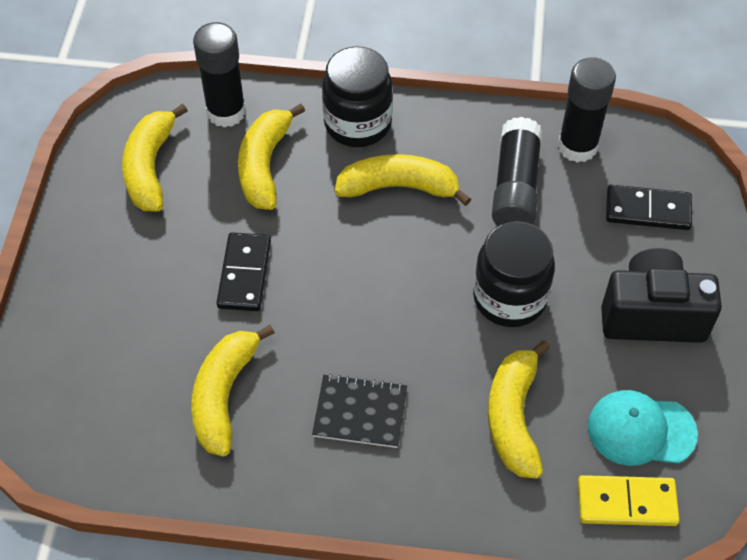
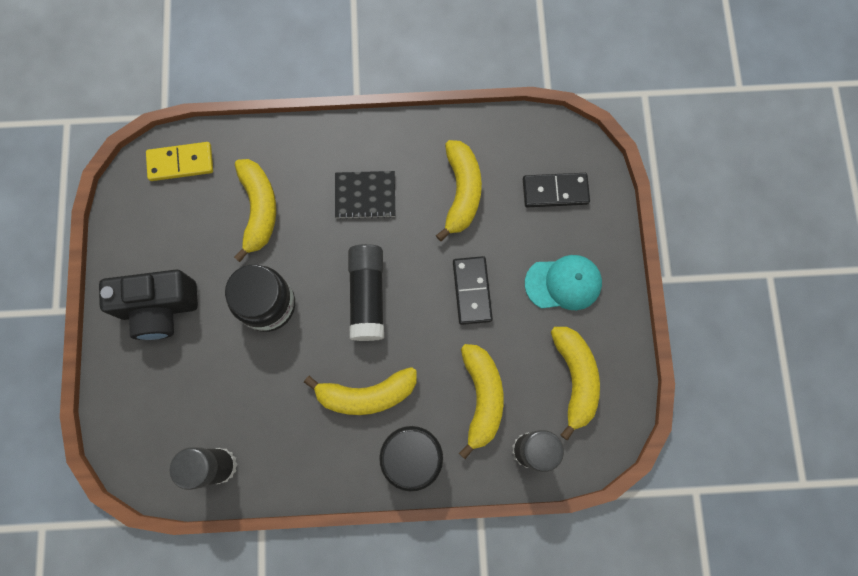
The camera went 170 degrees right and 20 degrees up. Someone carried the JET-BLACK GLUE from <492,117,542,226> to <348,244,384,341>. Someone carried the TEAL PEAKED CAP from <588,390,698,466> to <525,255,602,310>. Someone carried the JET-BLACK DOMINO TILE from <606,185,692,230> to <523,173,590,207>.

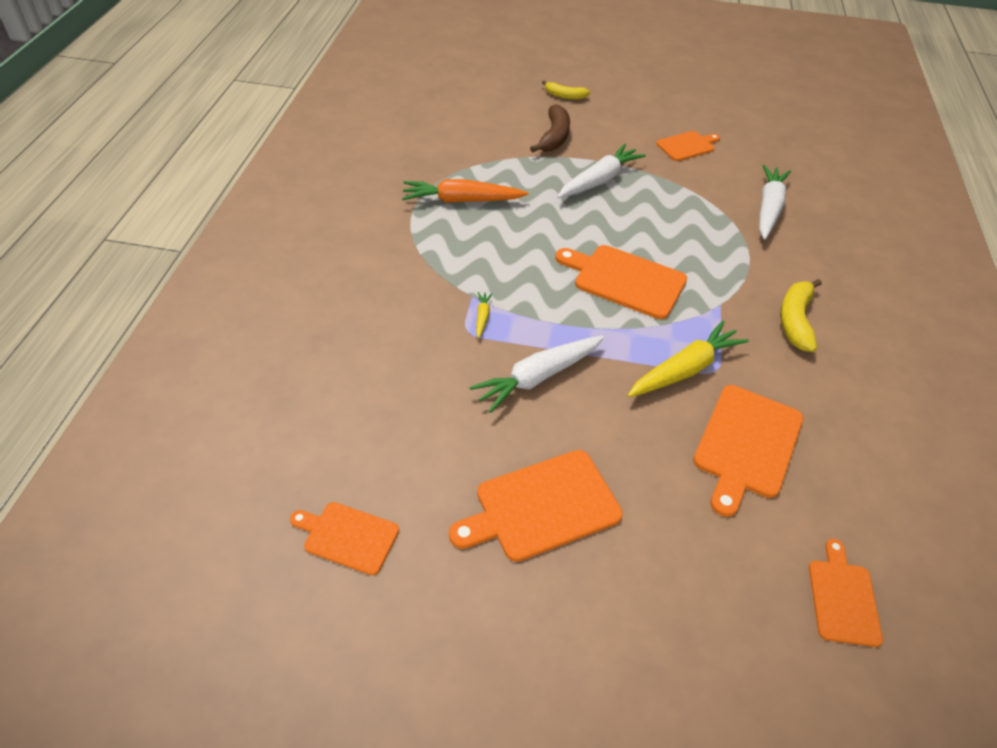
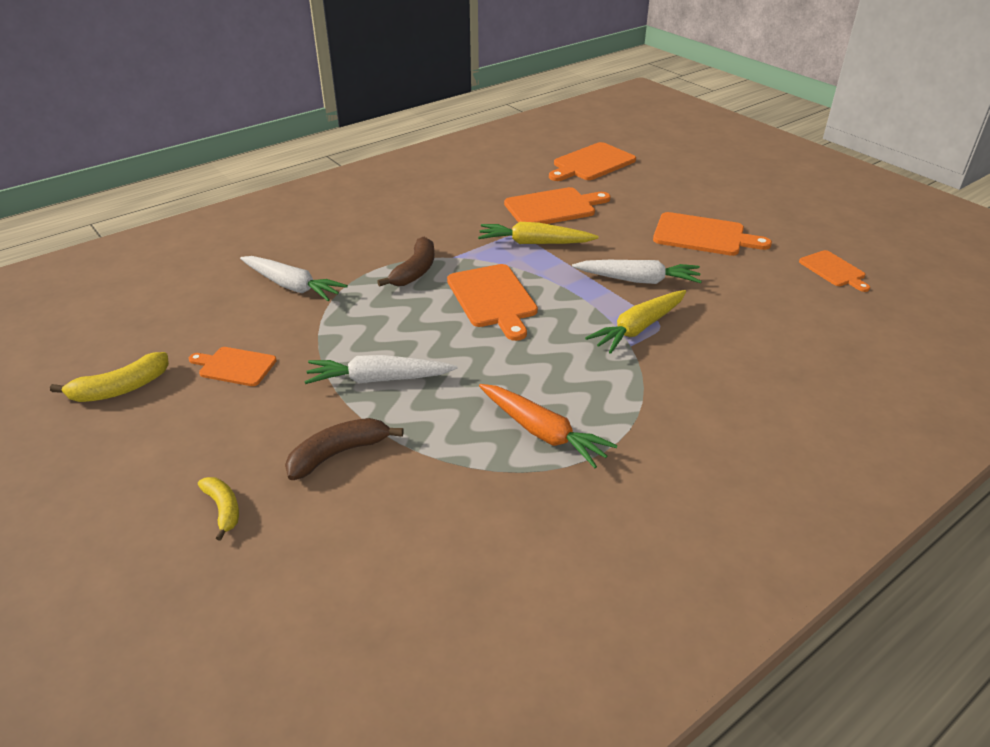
The camera went 135 degrees left and 10 degrees down. Someone put down the BROWN BANANA at <377,237,434,287>. Someone carried the BRIGHT YELLOW BANANA from <780,279,822,352> to <50,352,169,402>. Someone rotated the PURE WHITE ROOT VEGETABLE at <759,165,791,240> by 120 degrees counterclockwise. Someone scaled the BRIGHT YELLOW ROOT VEGETABLE at <476,292,493,338> by 2.24. Someone scaled the ORANGE CUTTING BOARD at <809,539,883,647> by 1.62.

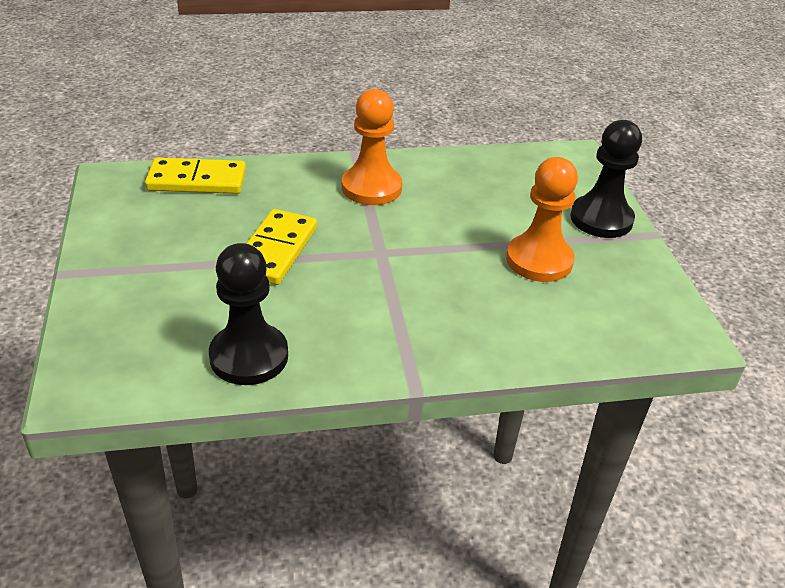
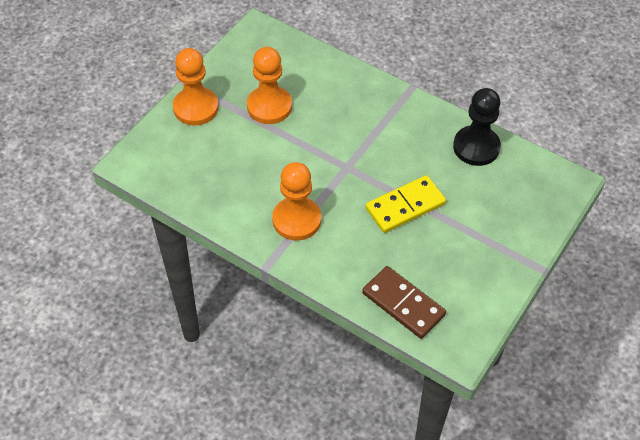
The camera went 135 degrees left and 15 degrees up. Someone repainted the BRIGHT YELLOW DOMINO TILE at <145,158,246,194>, which became the BROWN DOMINO TILE at <362,266,446,339>. Someone repainted the JET-BLACK CHESS PAWN at <570,120,642,238>, which became the ORANGE CHESS PAWN at <173,48,219,125>.

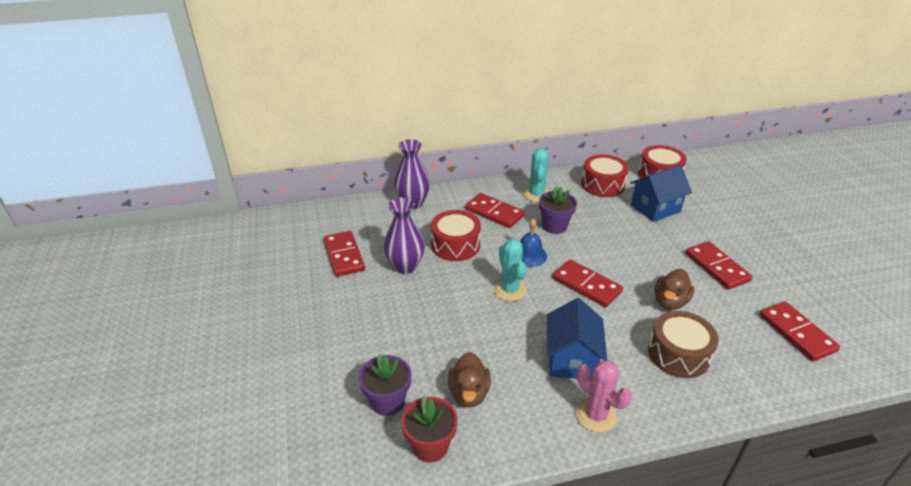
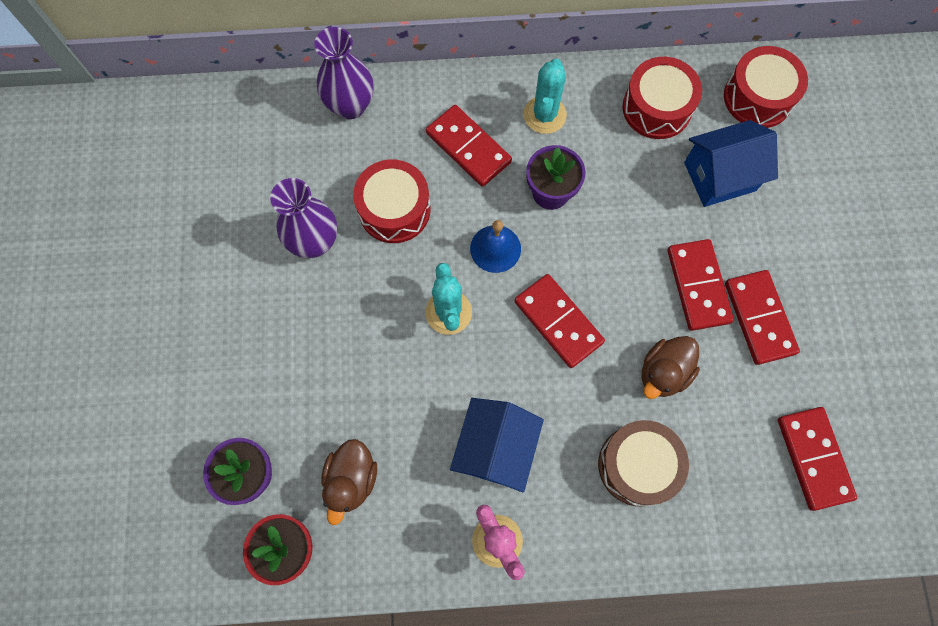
The camera went 10 degrees right and 35 degrees up. Someone carried the CRIMSON DOMINO TILE from <323,231,365,277> to <667,239,734,331>.

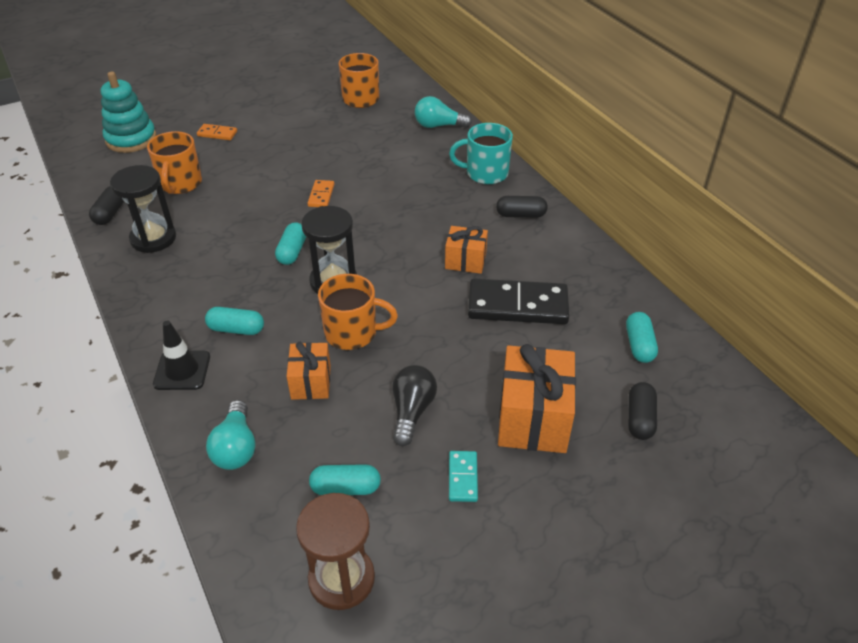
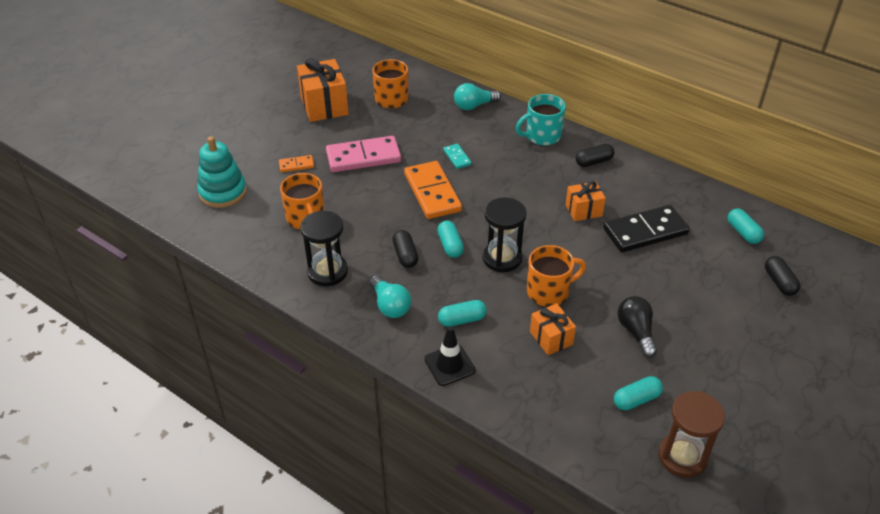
The camera went 25 degrees left and 0 degrees up. Someone put down the PINK DOMINO TILE at <326,136,401,172>. Someone carried the JET-BLACK CAPSULE from <89,186,124,225> to <392,230,418,268>. Someone carried the TEAL BULB from <206,400,255,470> to <369,275,411,318>. Someone carried the TEAL DOMINO TILE from <449,451,478,502> to <443,144,472,169>. Someone carried the ORANGE PRESENT from <498,344,576,453> to <297,58,349,122>. Someone scaled the ORANGE DOMINO TILE at <308,180,334,207> by 2.12.

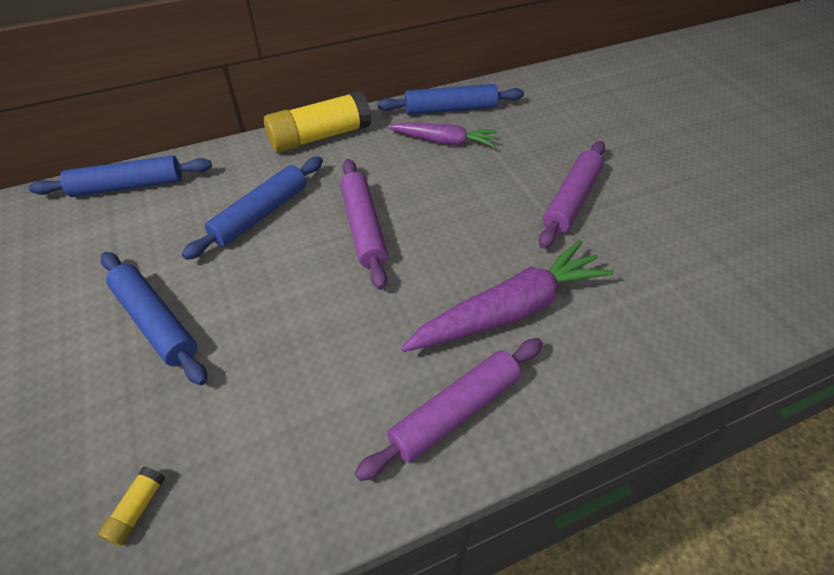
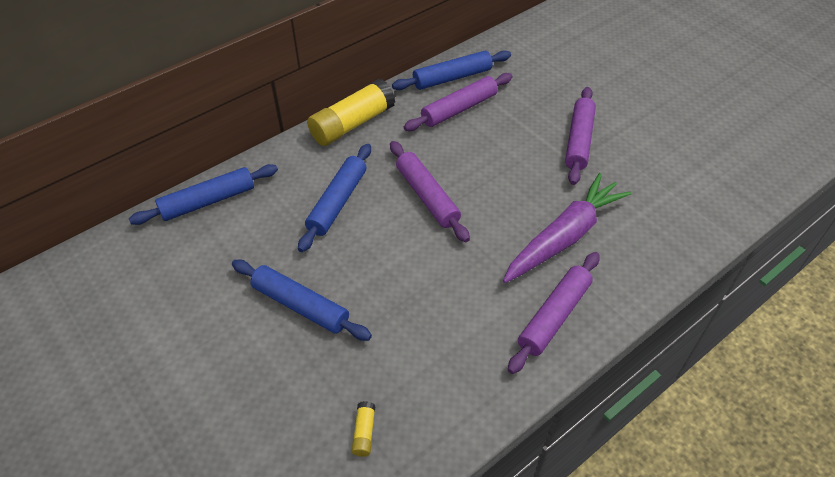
The camera went 15 degrees left and 0 degrees up. Someone swapped the ROYAL PURPLE ROOT VEGETABLE at <387,123,497,147> for the ROYAL PURPLE DOUGH ROLLER at <404,73,513,131>.

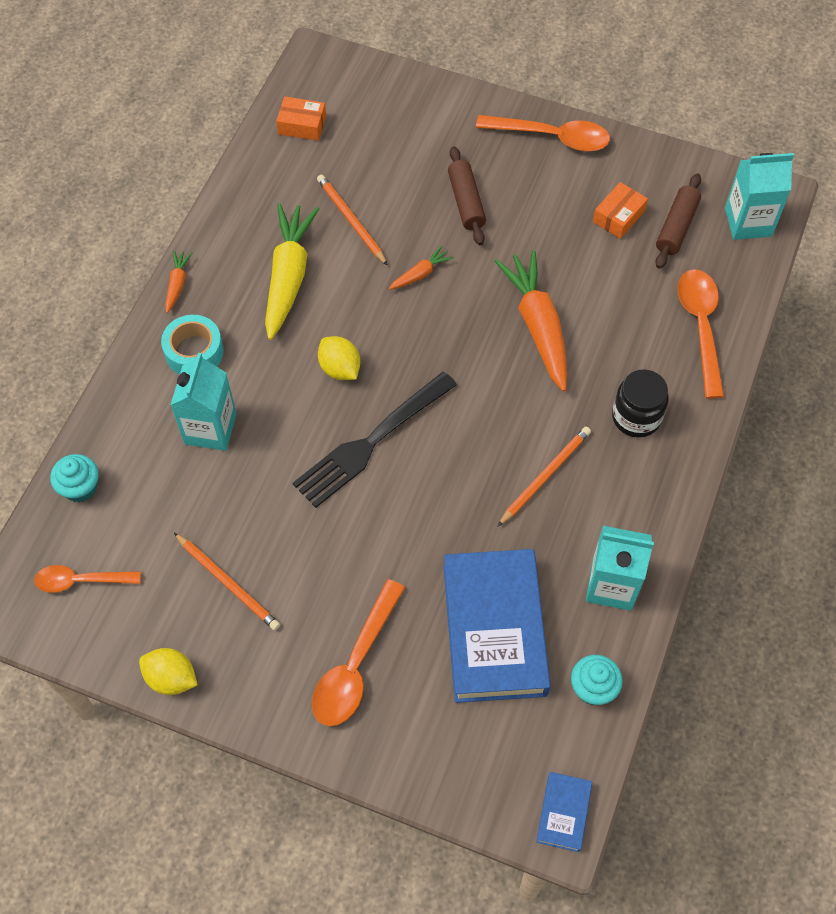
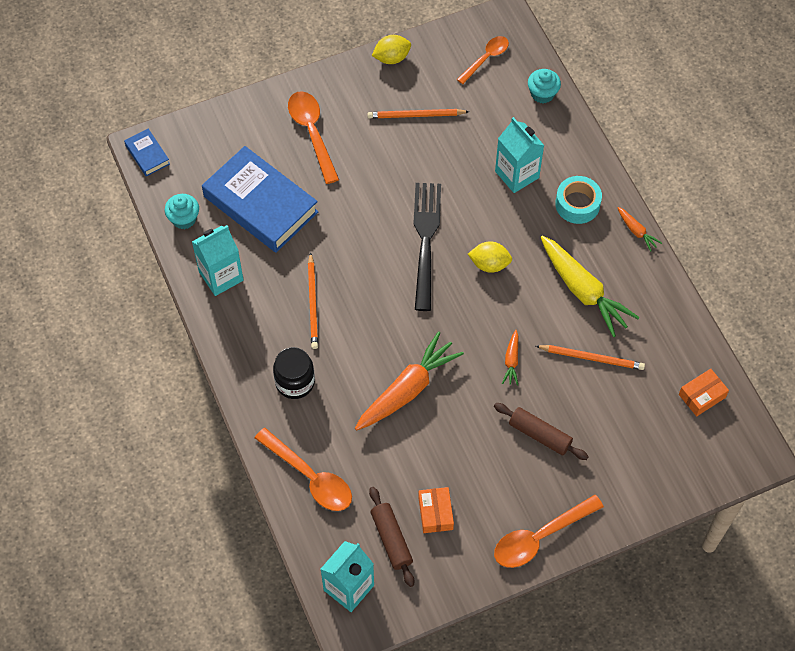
The camera went 135 degrees right and 0 degrees up. Someone rotated the ORANGE ROOT VEGETABLE at <494,250,567,392> by 75 degrees counterclockwise.

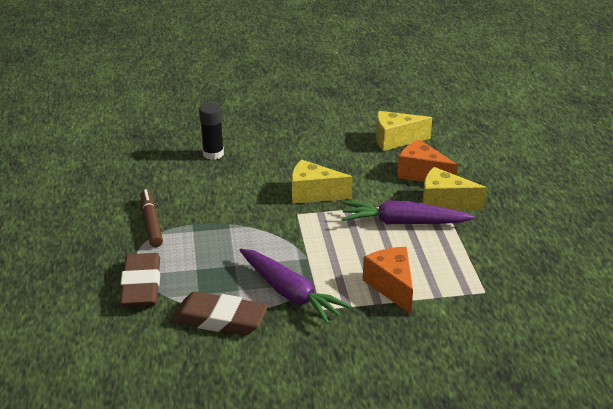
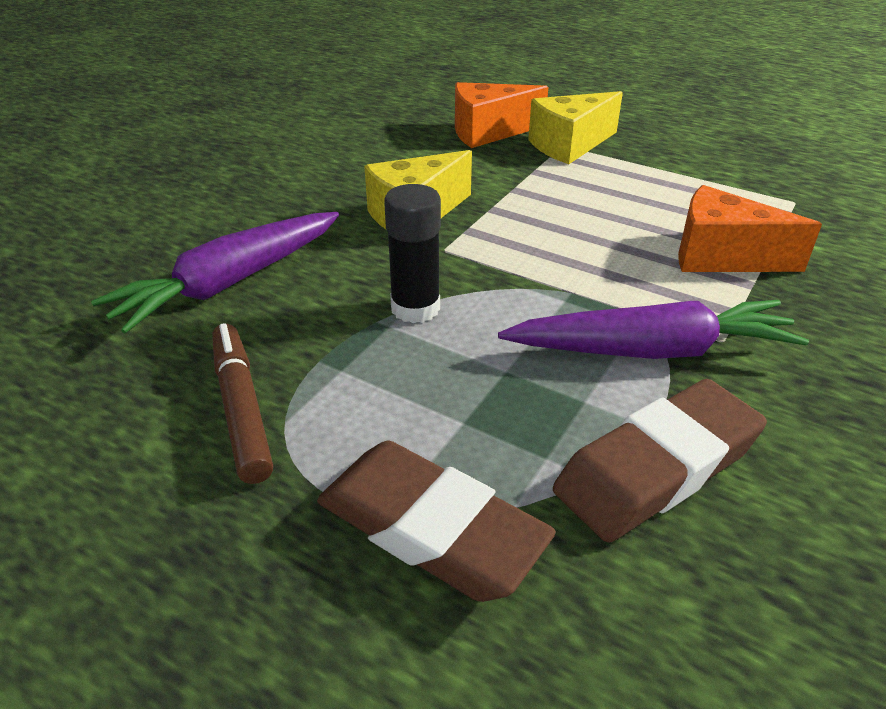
The camera went 50 degrees left and 5 degrees up. Someone took away the BRIGHT YELLOW CHEESE at <376,111,432,151>. Someone carried the JET-BLACK GLUE from <199,103,224,160> to <384,184,441,323>. Someone carried the ROYAL PURPLE ROOT VEGETABLE from <342,200,475,224> to <91,212,339,334>. Someone rotated the BROWN MARKER at <140,189,163,247> by 45 degrees clockwise.

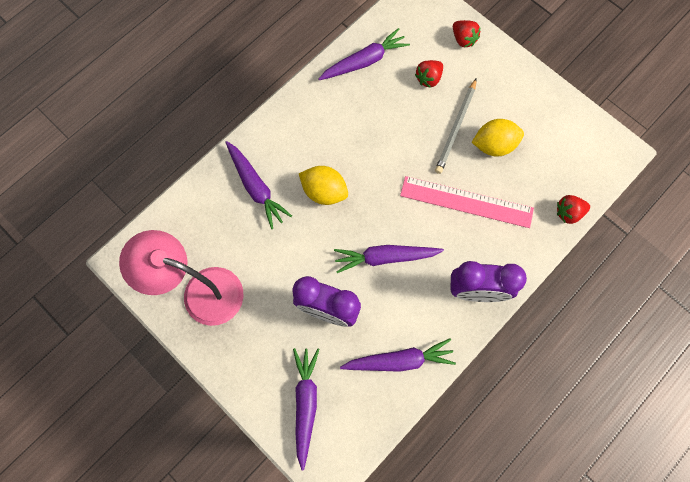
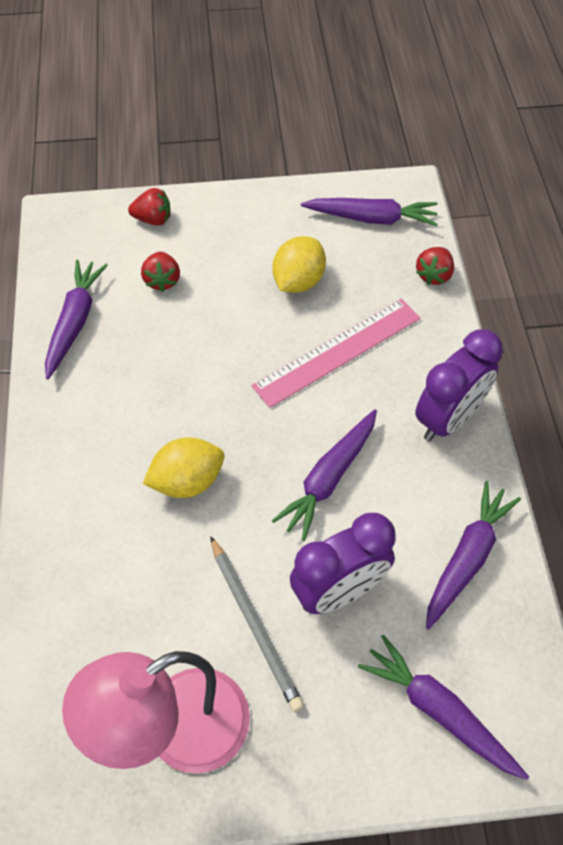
The camera went 50 degrees left and 15 degrees down. Someone carried the ROYAL PURPLE ROOT VEGETABLE from <225,141,292,229> to <301,198,438,226>. Someone carried the ASH-GREY LEAD PENCIL from <435,79,476,174> to <210,536,304,712>.

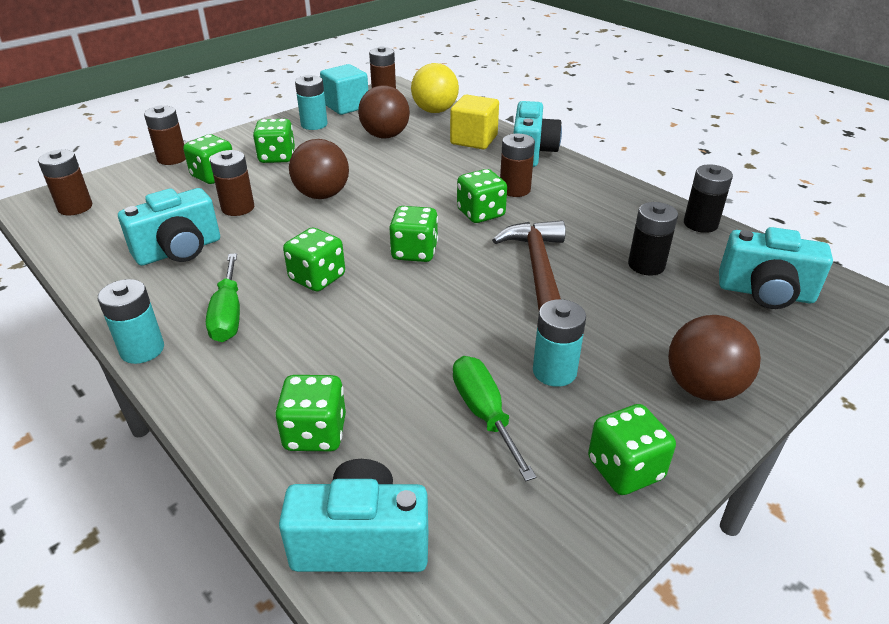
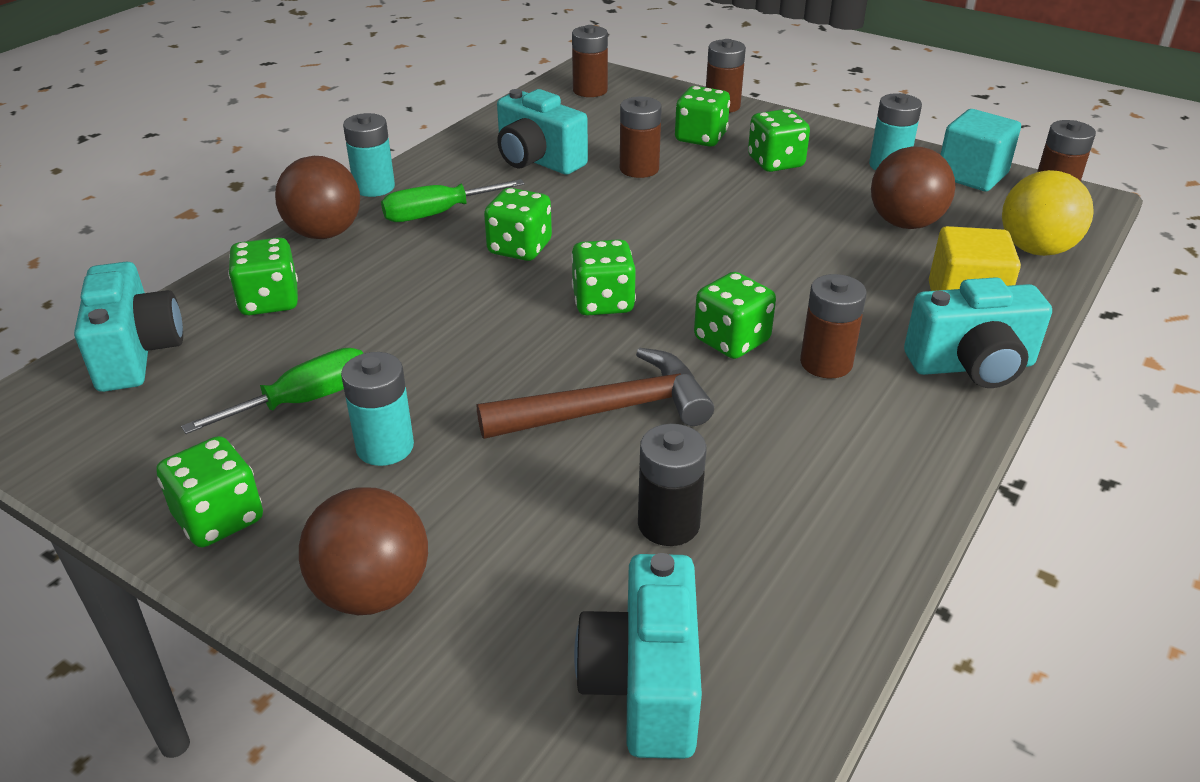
The camera went 75 degrees right and 0 degrees up. Someone took away the JET-BLACK AA BATTERY at <684,165,733,233>. Someone carried the BROWN SPHERE from <289,139,349,199> to <275,156,360,239>.

